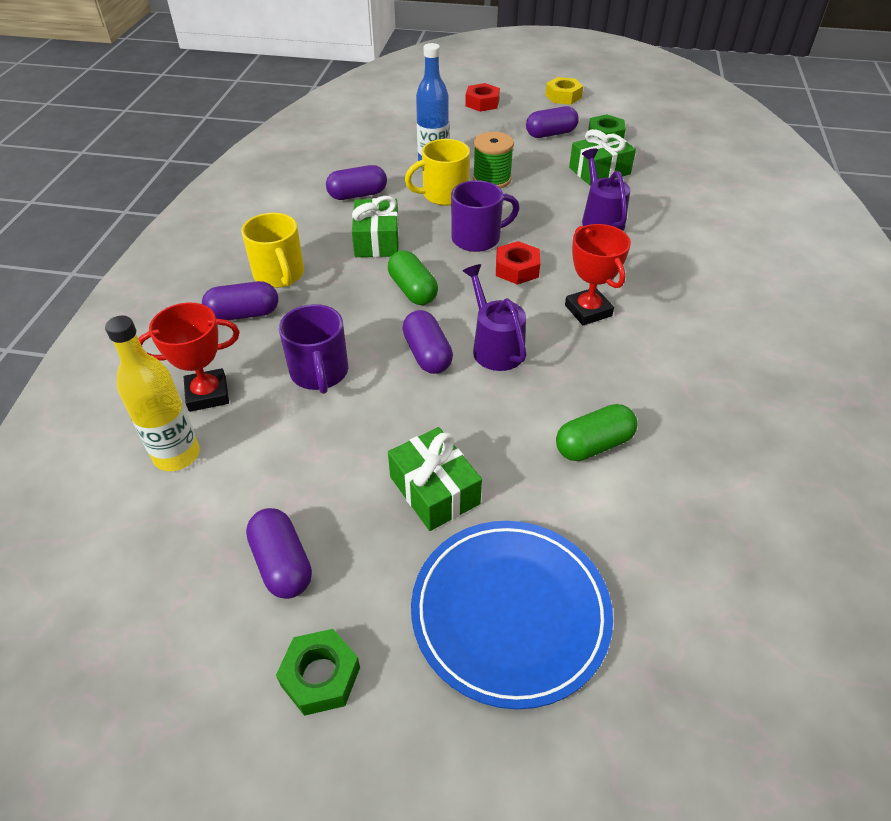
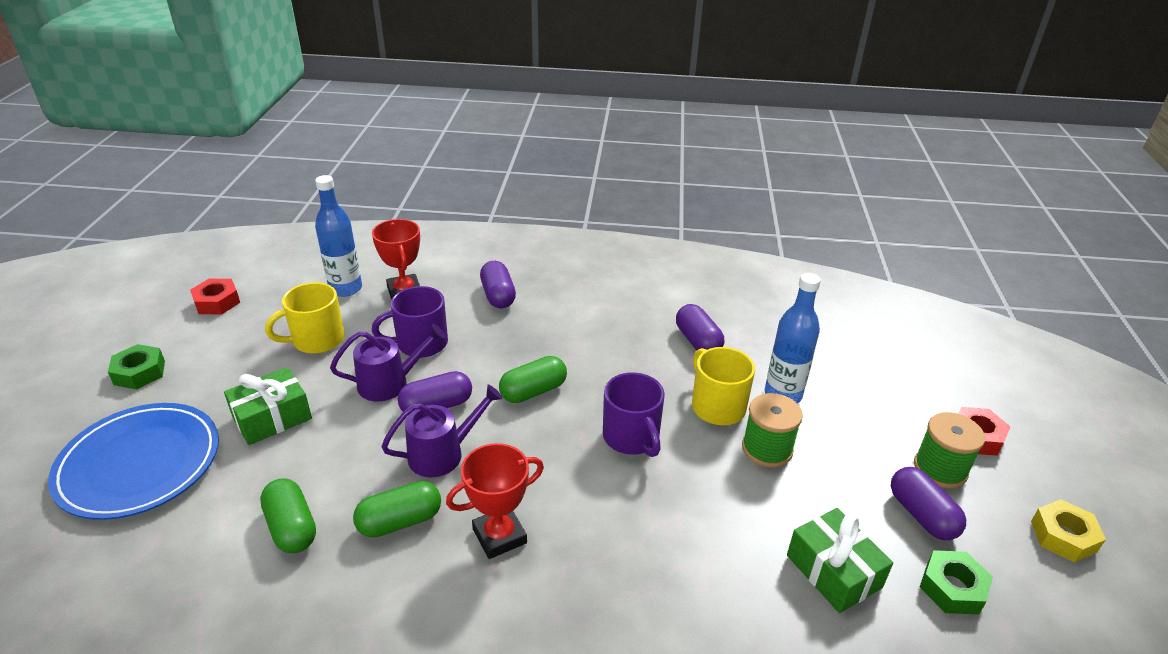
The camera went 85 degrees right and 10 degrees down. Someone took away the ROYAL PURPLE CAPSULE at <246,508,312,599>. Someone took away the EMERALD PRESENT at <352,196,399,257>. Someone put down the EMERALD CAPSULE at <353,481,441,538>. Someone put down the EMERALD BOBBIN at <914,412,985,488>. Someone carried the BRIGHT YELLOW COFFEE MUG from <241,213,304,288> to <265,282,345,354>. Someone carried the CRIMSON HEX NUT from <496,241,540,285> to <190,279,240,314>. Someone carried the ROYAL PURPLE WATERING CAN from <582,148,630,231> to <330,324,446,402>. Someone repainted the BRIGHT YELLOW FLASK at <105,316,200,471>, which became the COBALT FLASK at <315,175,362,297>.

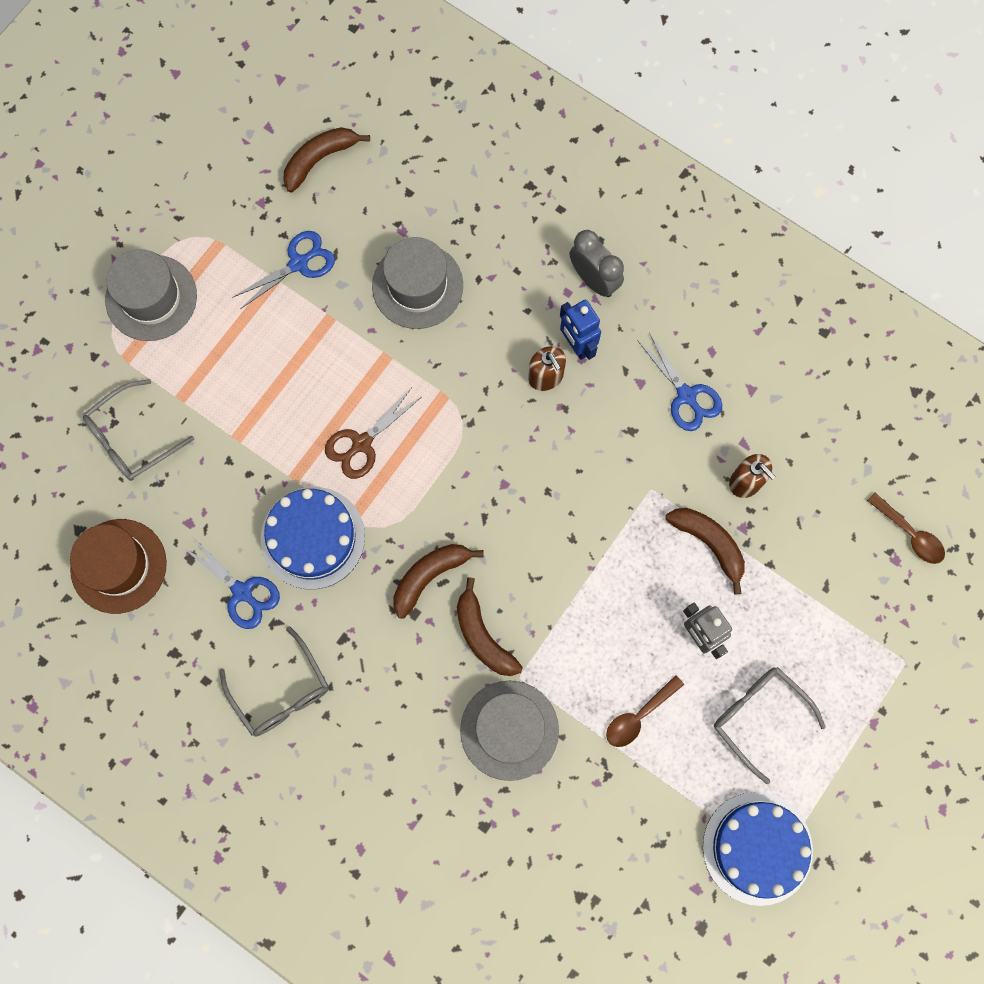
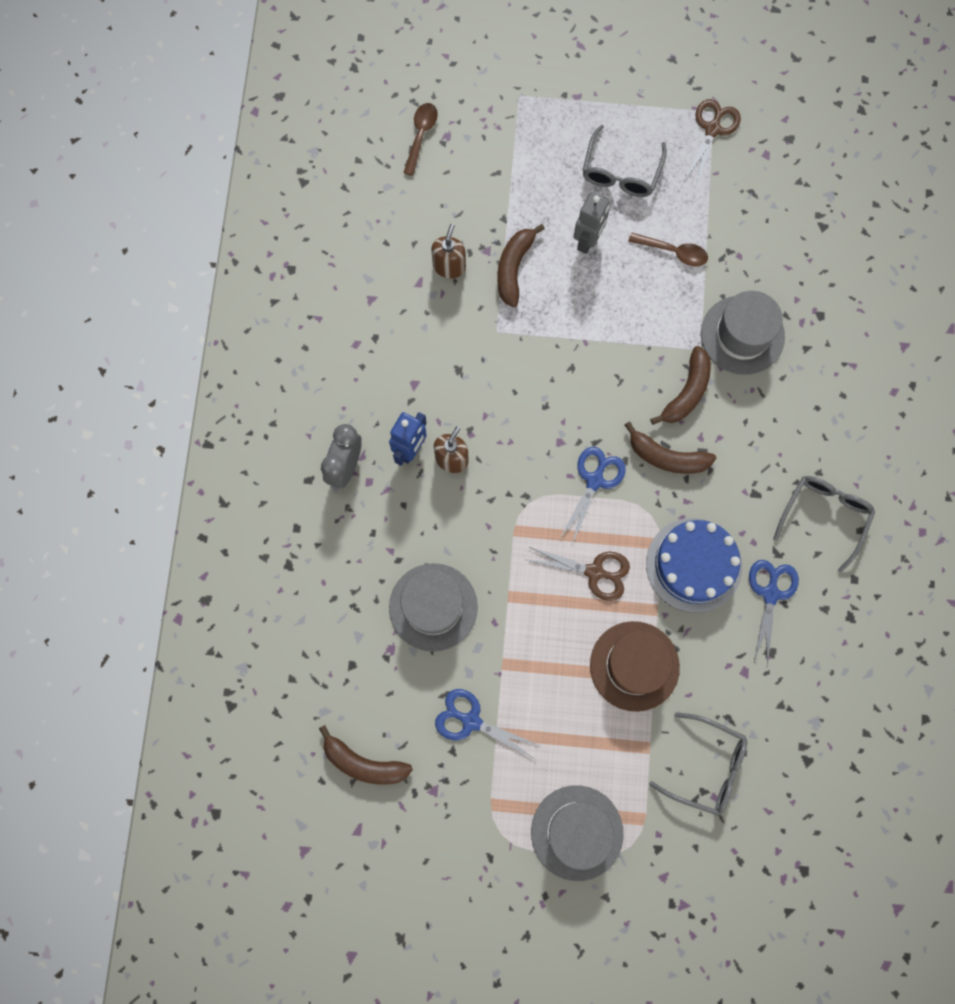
The camera went 120 degrees left and 0 degrees up. Someone carried the BROWN HAT from <70,519,167,614> to <590,621,680,712>. Someone carried the COBALT SHEARS from <637,332,722,431> to <559,447,626,544>. Someone swapped the COBALT CAKE at <703,792,813,906> for the BROWN SHEARS at <685,99,741,185>.

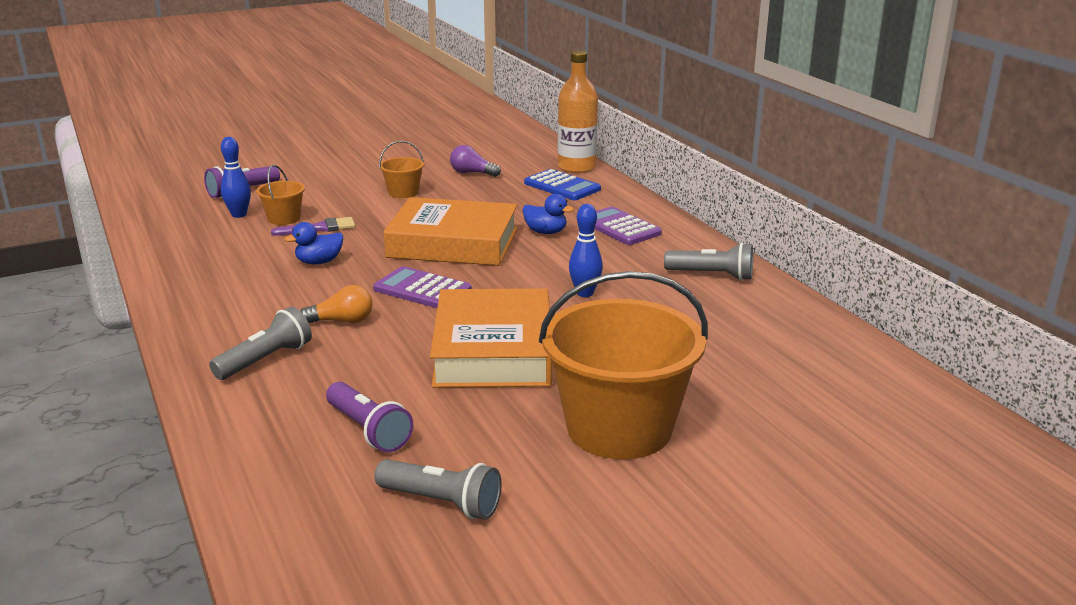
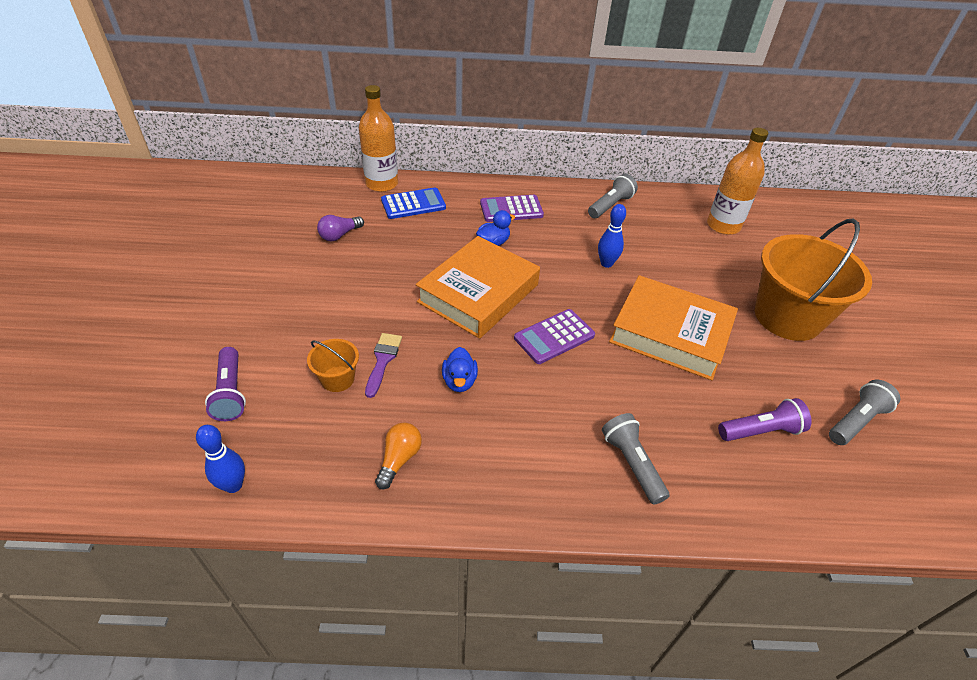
The camera went 65 degrees left and 20 degrees up. Someone took away the ORANGE PAIL at <379,141,424,198>. Someone put down the ORANGE FLASK at <707,128,768,235>. Someone carried the COBALT TENPIN from <221,137,251,218> to <196,425,245,493>. Someone carried the ORANGE BULB from <300,285,373,323> to <375,423,422,489>.

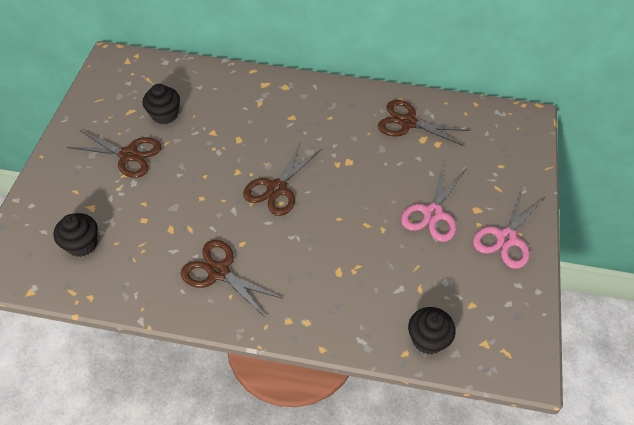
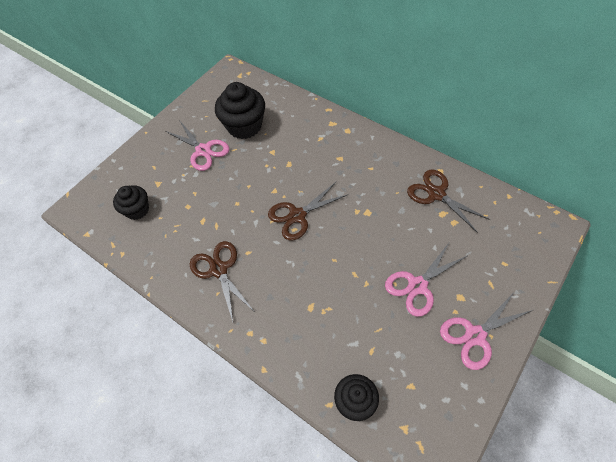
The camera went 30 degrees right and 5 degrees up. Someone repainted the BROWN SHEARS at <67,130,162,178>, which became the PINK SHEARS at <165,120,230,171>. Someone scaled the JET-BLACK CUPCAKE at <143,84,180,124> by 1.63.

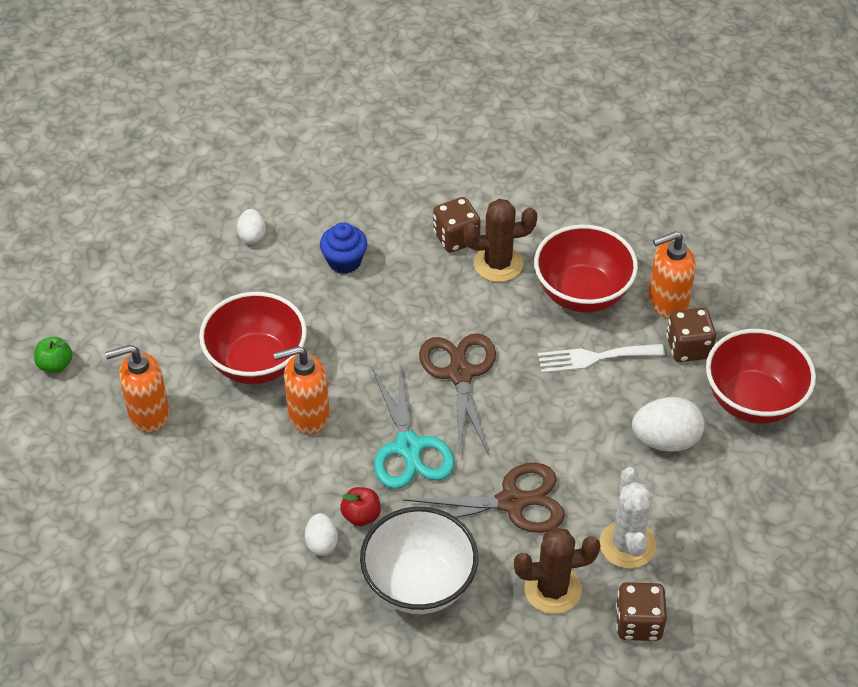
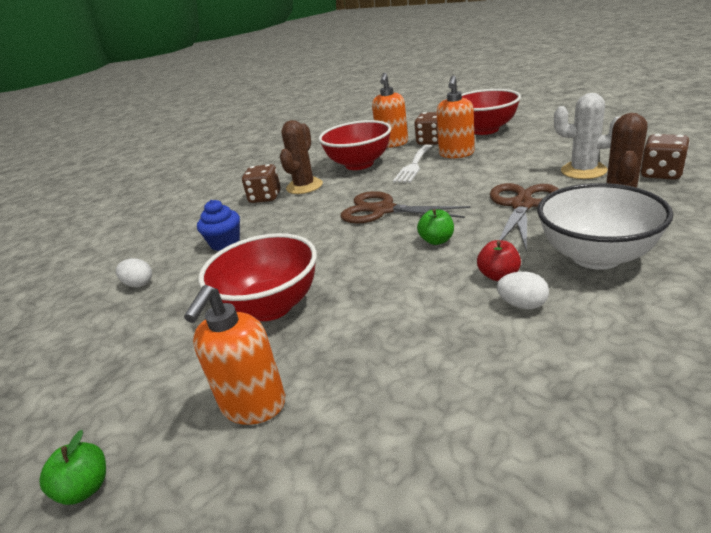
The camera went 55 degrees left and 20 degrees down. Someone took away the PURE WHITE TOY EGG at <632,397,705,452>. Someone carried the ORANGE PUMP BOTTLE from <273,346,330,434> to <436,76,475,158>. Someone swapped the TEAL SHEARS at <372,364,455,489> for the EMERALD APPLE FRUIT at <417,209,454,245>.

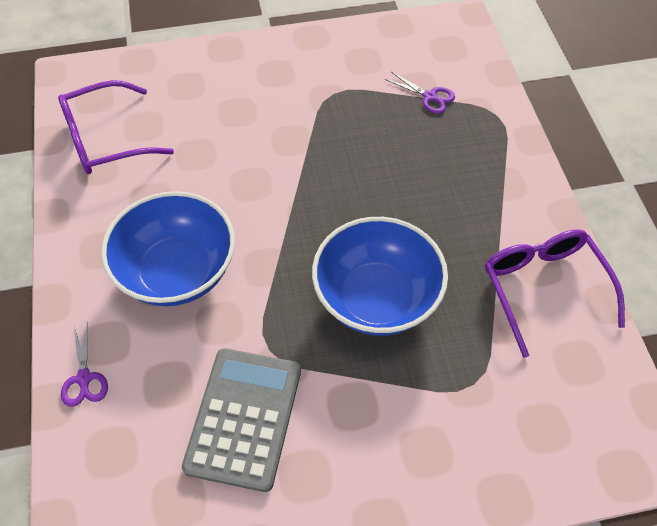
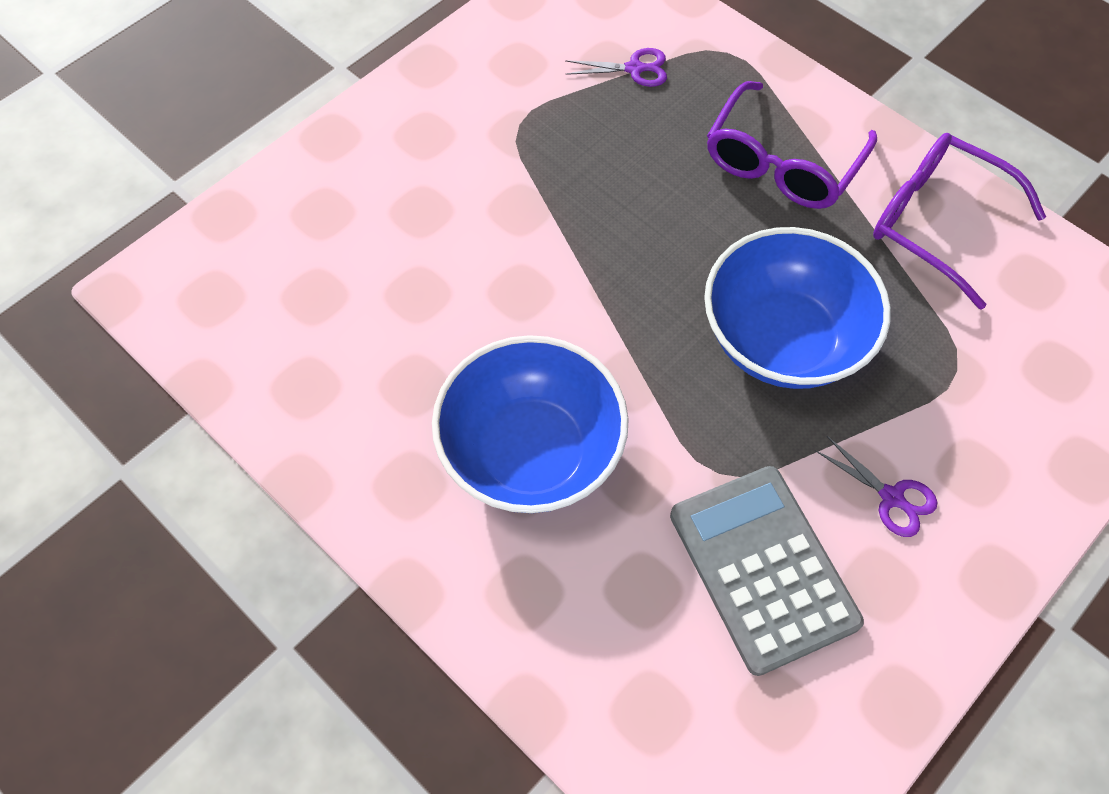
The camera went 35 degrees left and 5 degrees up. Someone carried the ROYAL PURPLE EYEGLASSES from <58,80,174,174> to <707,81,877,209>. Someone carried the ROYAL PURPLE SHEARS from <61,321,108,407> to <815,436,937,537>.

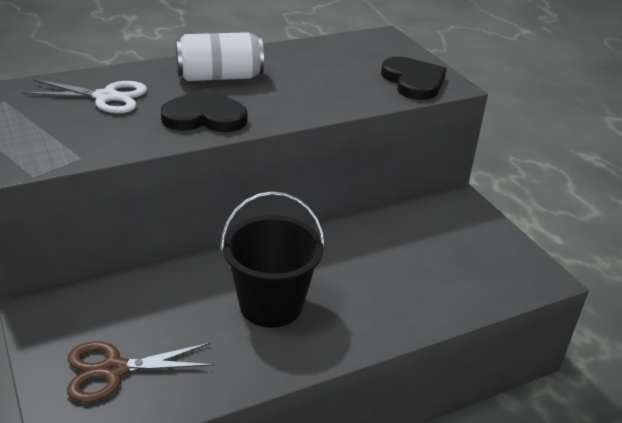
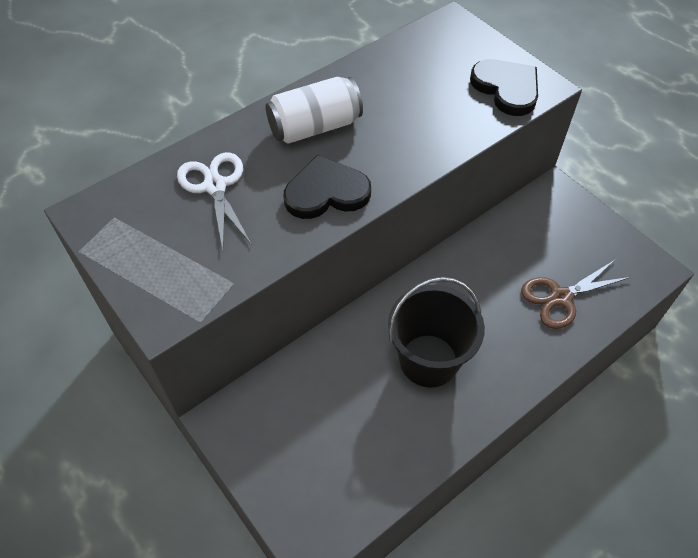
The camera went 10 degrees left and 20 degrees up. Someone carried the BROWN SHEARS from <67,341,214,403> to <521,260,631,329>. Someone rotated the PURE WHITE SHEARS at <22,79,147,113> by 105 degrees counterclockwise.

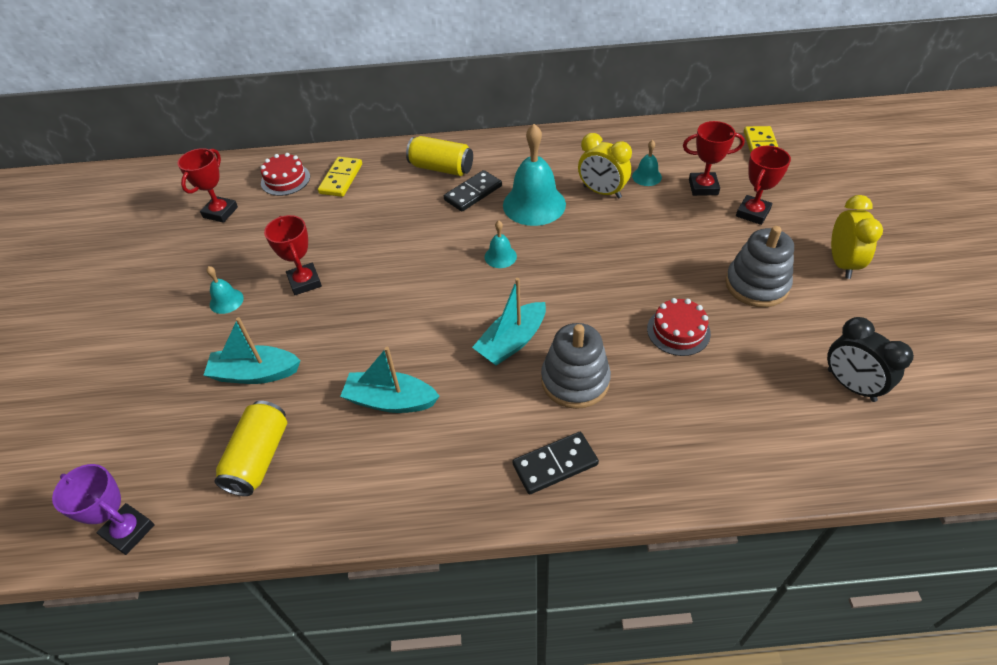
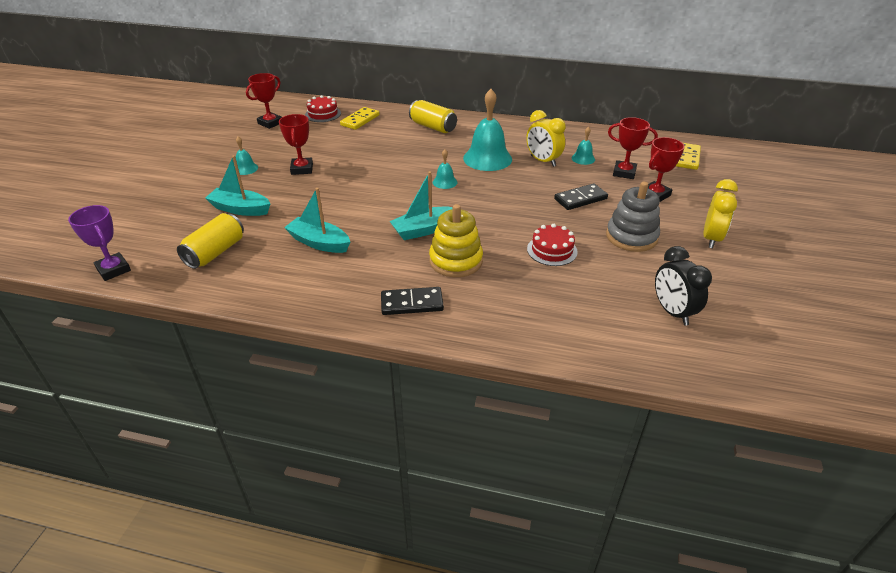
The camera went 15 degrees right and 10 degrees down. Someone carried the JET-BLACK DOMINO TILE from <444,170,502,212> to <554,183,608,210>. Someone repainted the ASH-GREY RING STACKER at <541,323,611,409>, which became the BRIGHT YELLOW RING STACKER at <429,204,483,277>.

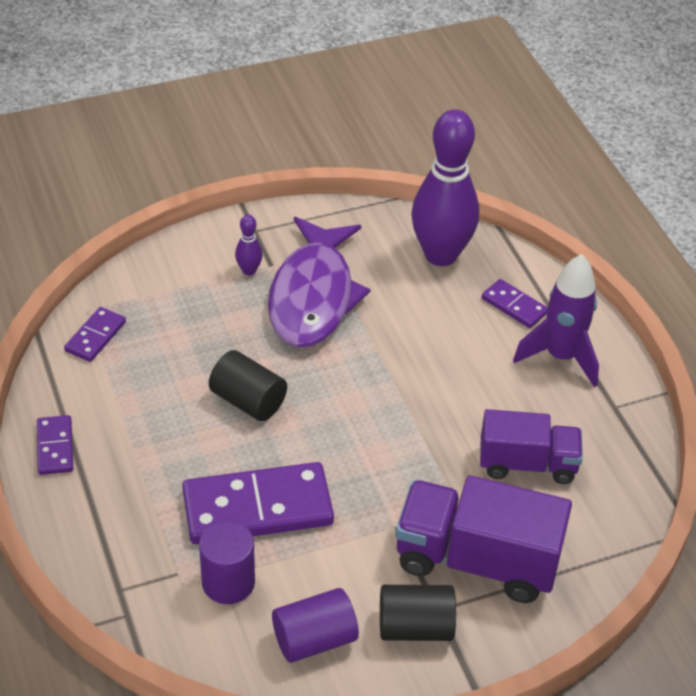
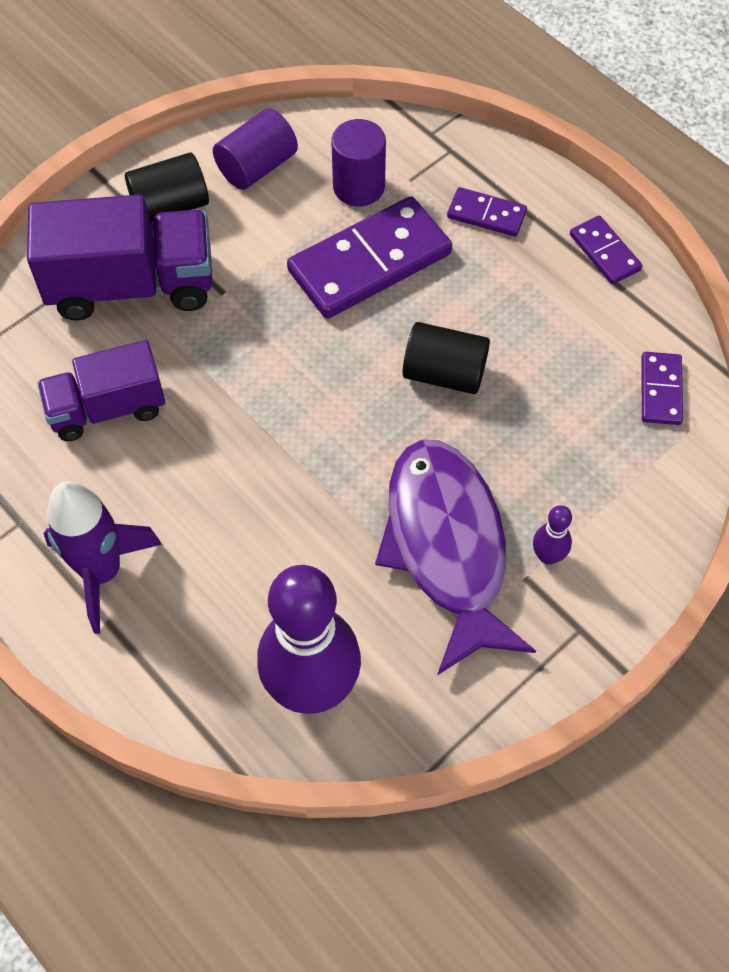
The camera went 160 degrees right and 15 degrees up. Someone carried the ROYAL PURPLE DOMINO TILE from <482,279,548,328> to <447,187,527,237>.

